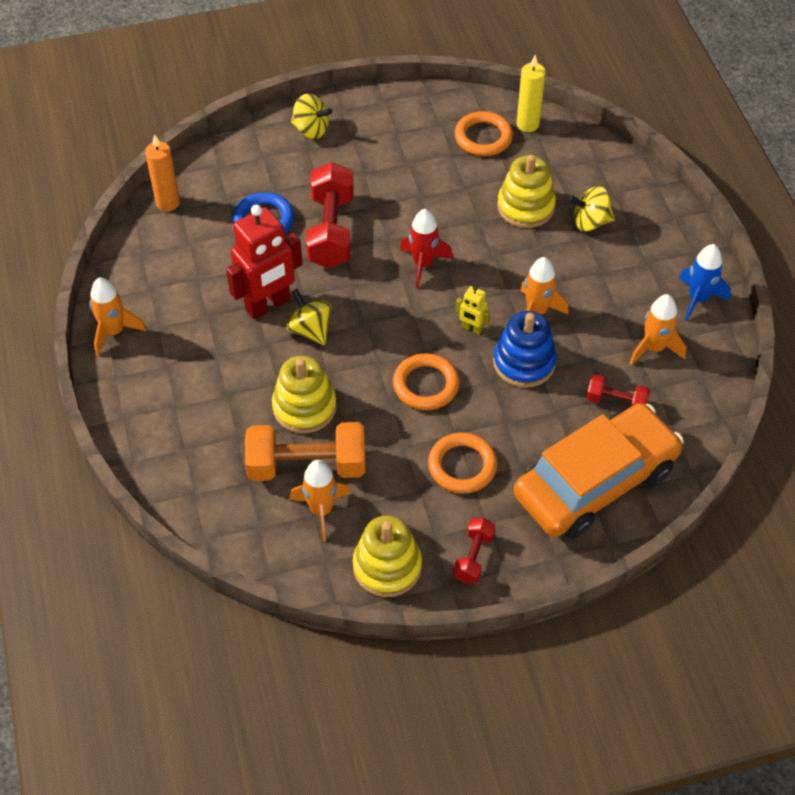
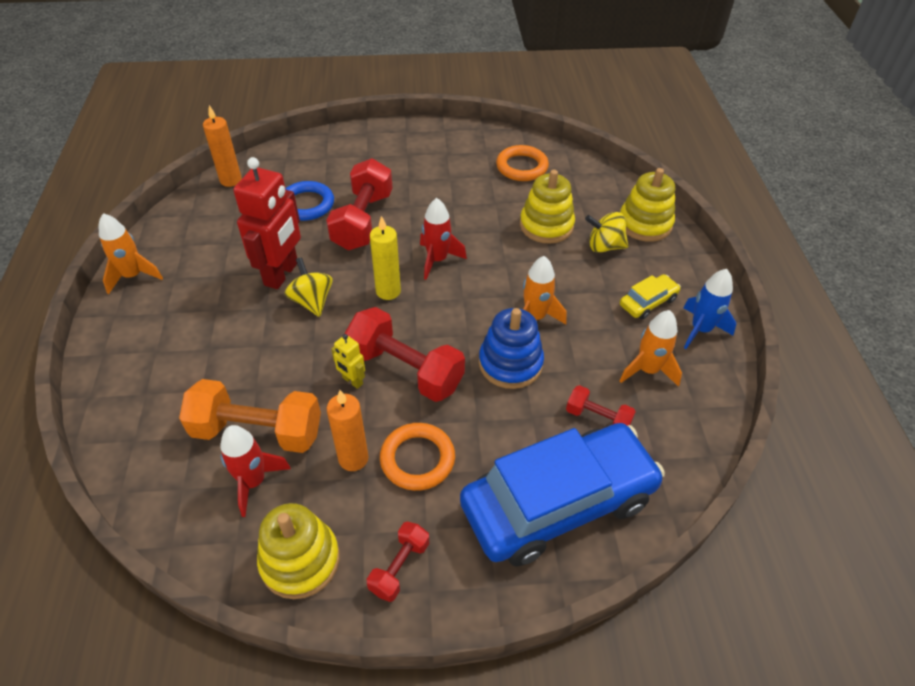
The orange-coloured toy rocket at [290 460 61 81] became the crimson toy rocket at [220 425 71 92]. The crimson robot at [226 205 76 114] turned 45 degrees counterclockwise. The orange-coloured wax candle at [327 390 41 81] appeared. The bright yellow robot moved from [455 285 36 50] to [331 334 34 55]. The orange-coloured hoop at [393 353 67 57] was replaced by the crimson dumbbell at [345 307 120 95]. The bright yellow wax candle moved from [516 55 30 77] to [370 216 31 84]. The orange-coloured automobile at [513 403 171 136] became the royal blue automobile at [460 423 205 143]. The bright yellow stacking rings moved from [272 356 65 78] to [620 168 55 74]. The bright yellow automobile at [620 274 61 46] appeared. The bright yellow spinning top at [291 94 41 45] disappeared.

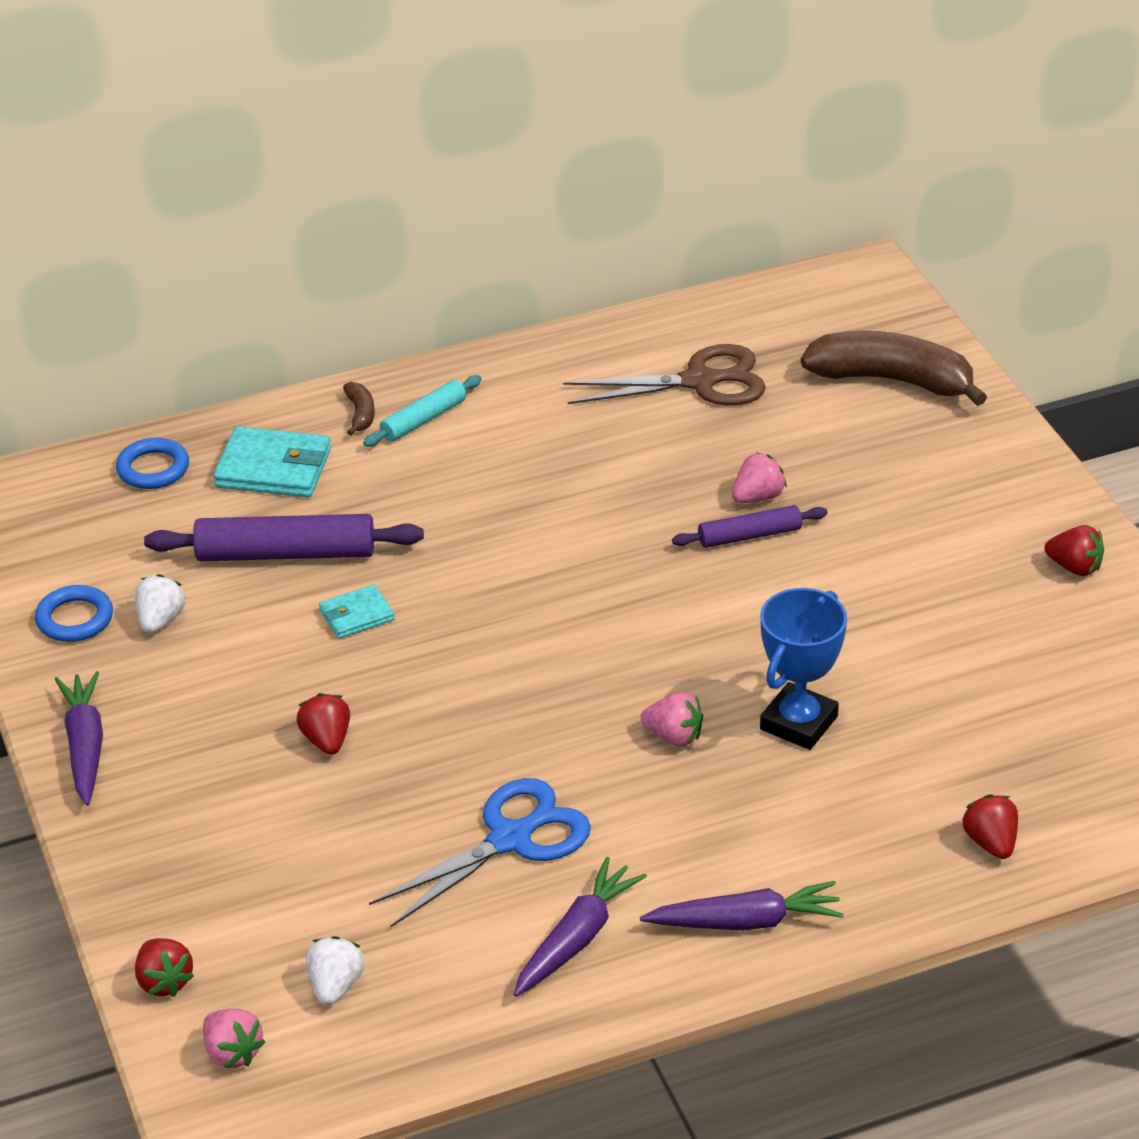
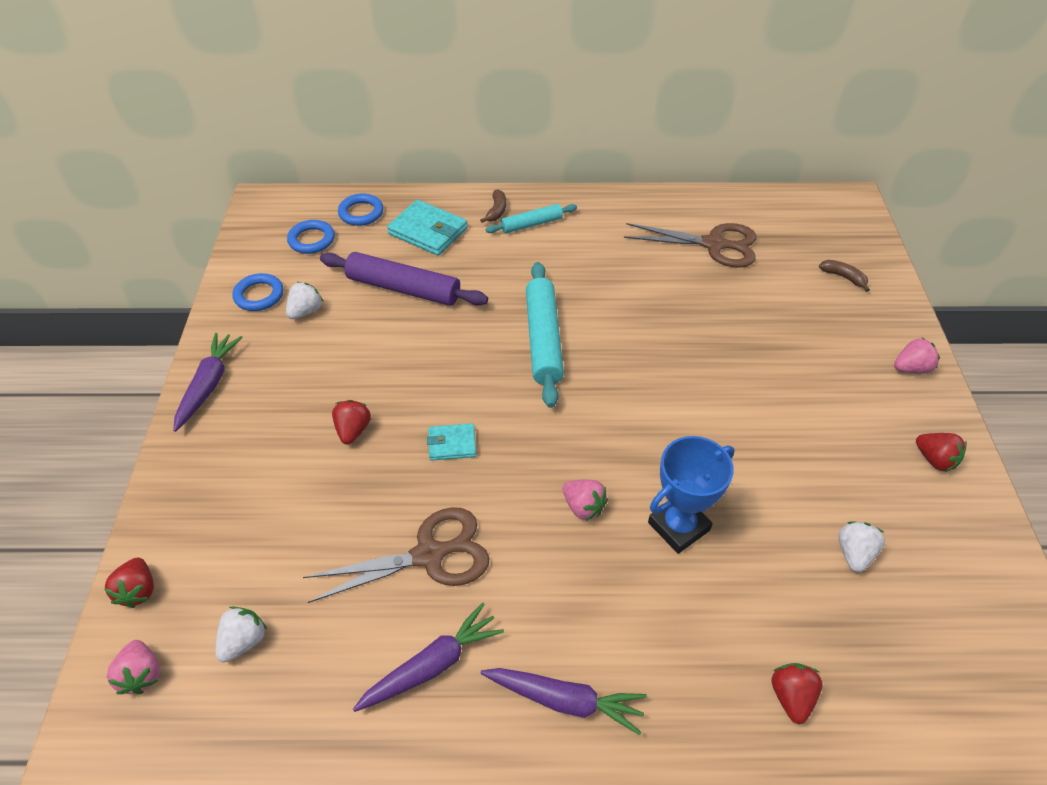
The royal blue hoop at [287 220 48 34] appeared. The royal blue pair of scissors at [369 778 222 149] became the brown pair of scissors at [303 507 186 96]. The aqua wallet moved from [319 585 76 54] to [427 423 49 38]. The aqua rolling pin at [526 262 38 146] appeared. The brown toy banana at [801 331 186 75] changed to 0.42 times the size. The white toy strawberry at [838 522 47 50] appeared. The pink toy strawberry moved from [732 452 55 51] to [894 338 46 36]. The purple rolling pin at [672 505 156 43] disappeared.

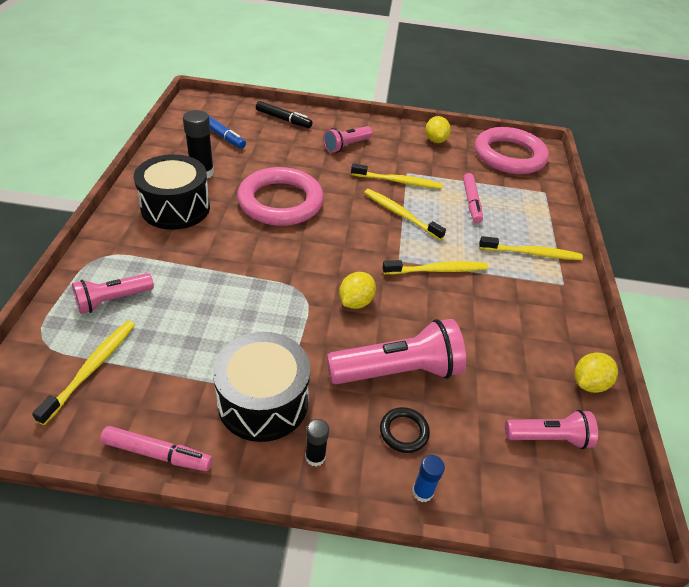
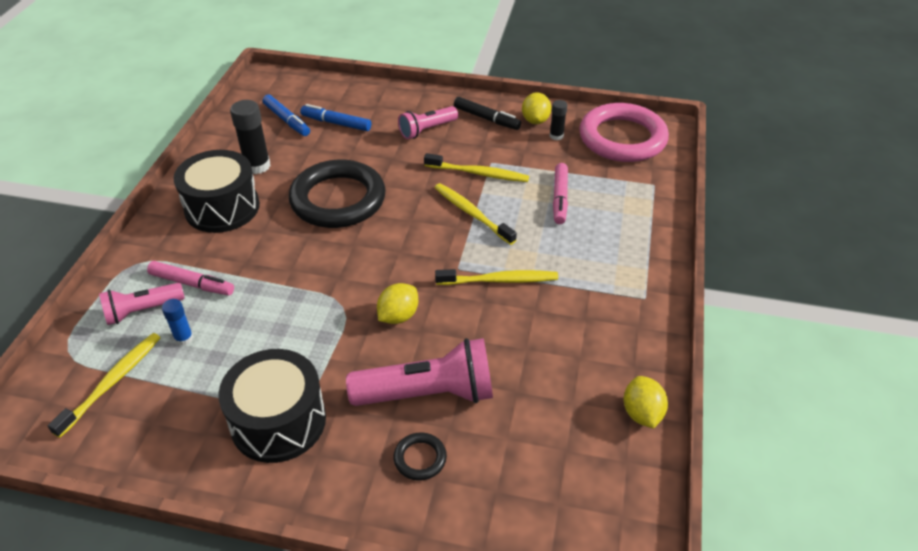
The pink felt pen moved from [100 426 112 45] to [147 261 87 35]. The royal blue stick of glue moved from [412 455 33 47] to [162 299 31 47]. The pink hoop at [237 167 87 59] became the jet-black hoop at [289 160 97 68]. The royal blue felt pen at [300 104 71 27] appeared. The jet-black felt pen moved from [256 101 57 27] to [454 97 67 33]. The jet-black stick of glue moved from [305 419 24 47] to [550 100 17 40]. The bright yellow citrus fruit at [574 353 44 40] turned 60 degrees counterclockwise. The bright yellow toothbrush at [479 236 104 24] disappeared. The pink flashlight at [505 410 93 39] disappeared.

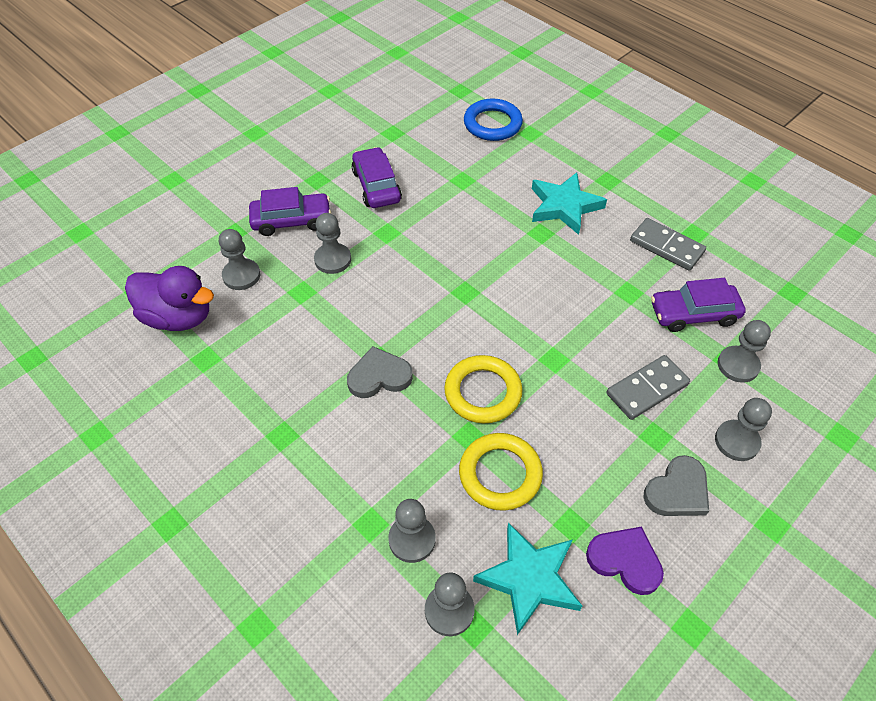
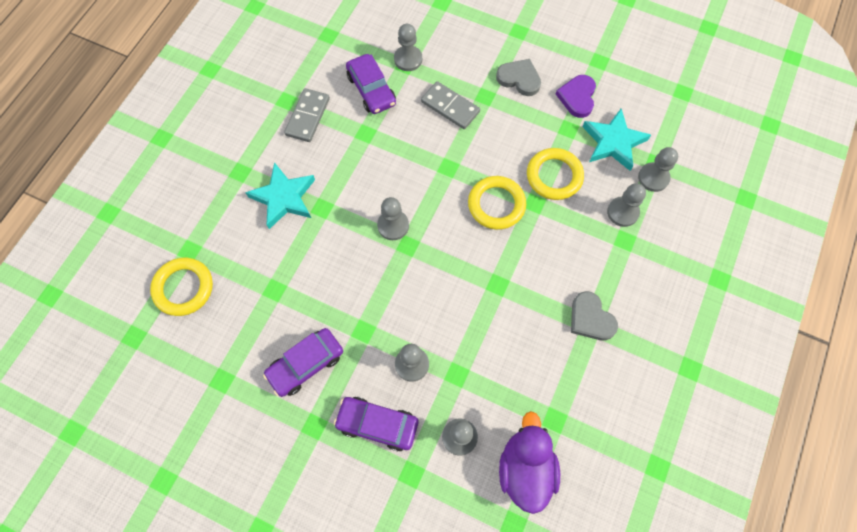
The royal blue hoop at [464 98 59 43] became the bright yellow hoop at [150 258 63 58]. The purple automobile at [249 187 82 49] turned 45 degrees counterclockwise. The ash-grey chess pawn moved from [715 398 57 63] to [377 197 32 43]. The ash-grey heart shape moved from [347 346 66 52] to [571 291 47 49].

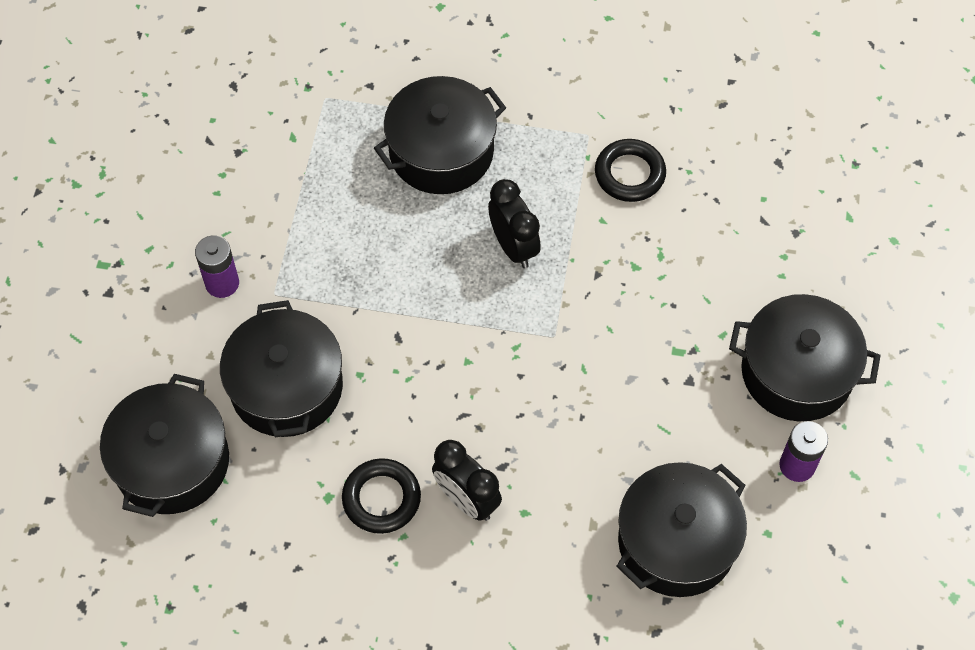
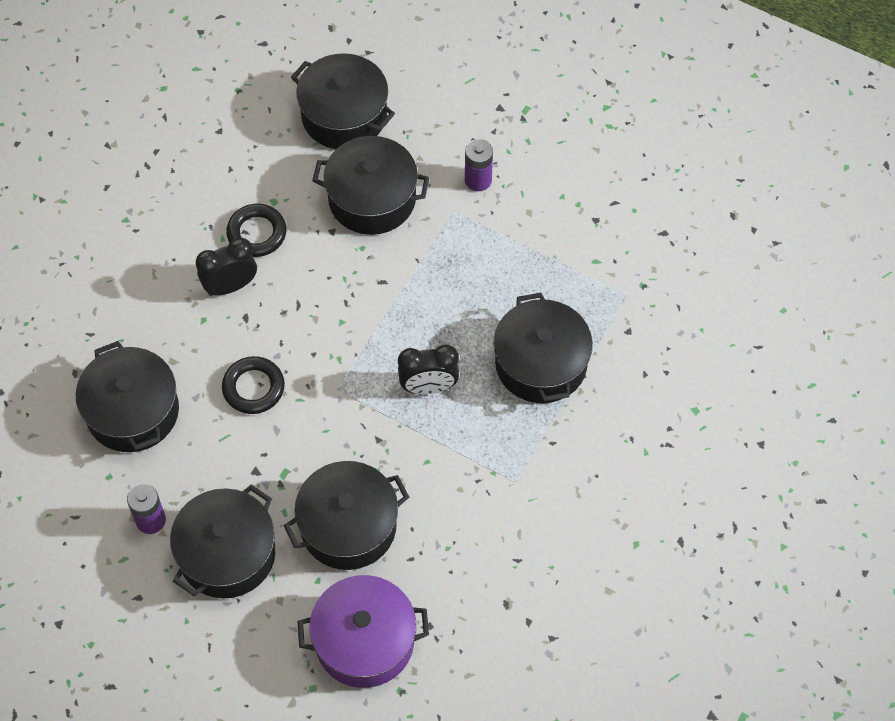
The jet-black hoop moved from [595 139 71 63] to [222 356 63 58]. The jet-black cooking pot at [284 461 125 109] appeared. The purple cooking pot at [297 575 132 113] appeared.

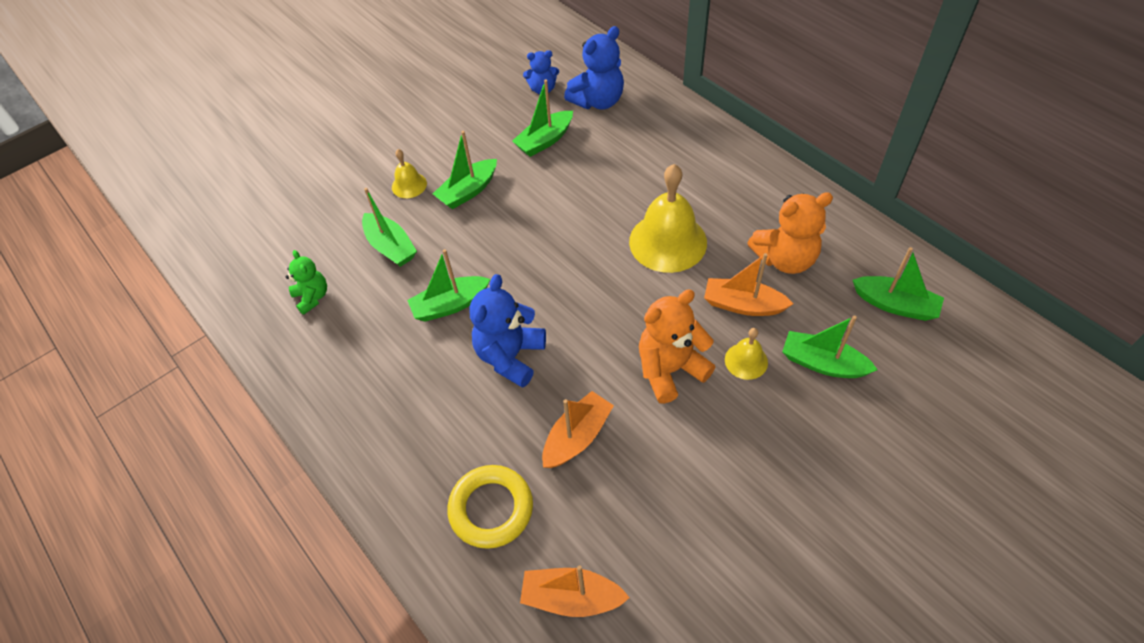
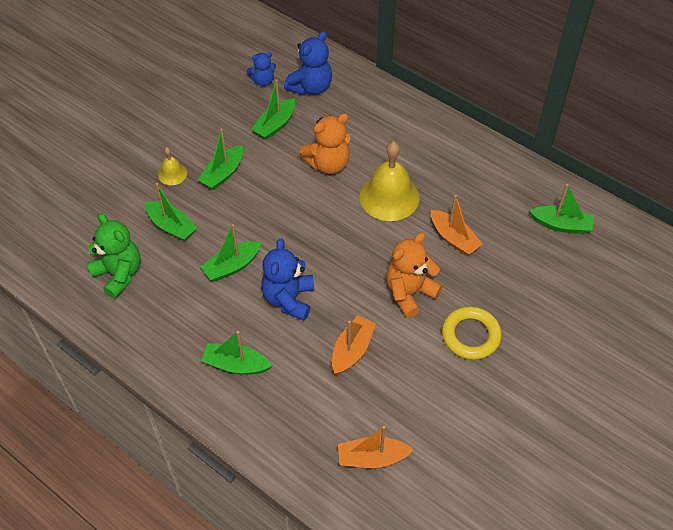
The green stuffed bear at [286 250 41 65] changed to 1.67 times the size. The green boat moved from [782 316 96 62] to [201 331 71 44]. The orange-coloured stuffed bear moved from [747 192 86 82] to [300 114 50 60]. The orange-coloured boat at [704 253 89 63] turned 135 degrees counterclockwise. The bright yellow hoop moved from [447 465 86 84] to [442 306 60 54]. The bright yellow hand bell at [725 328 43 52] disappeared.

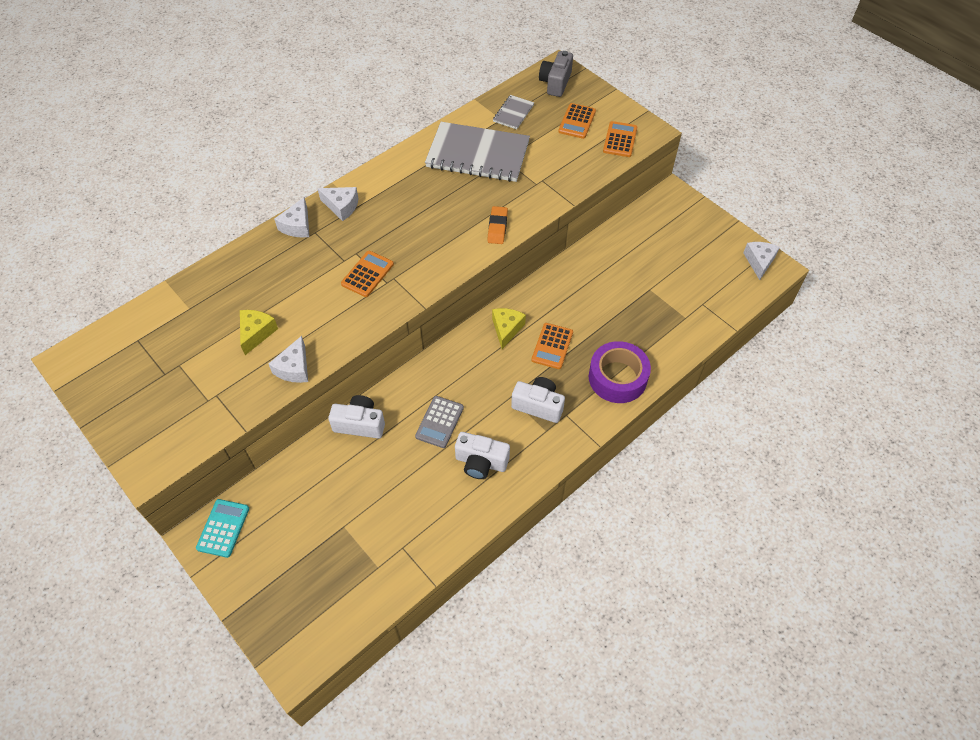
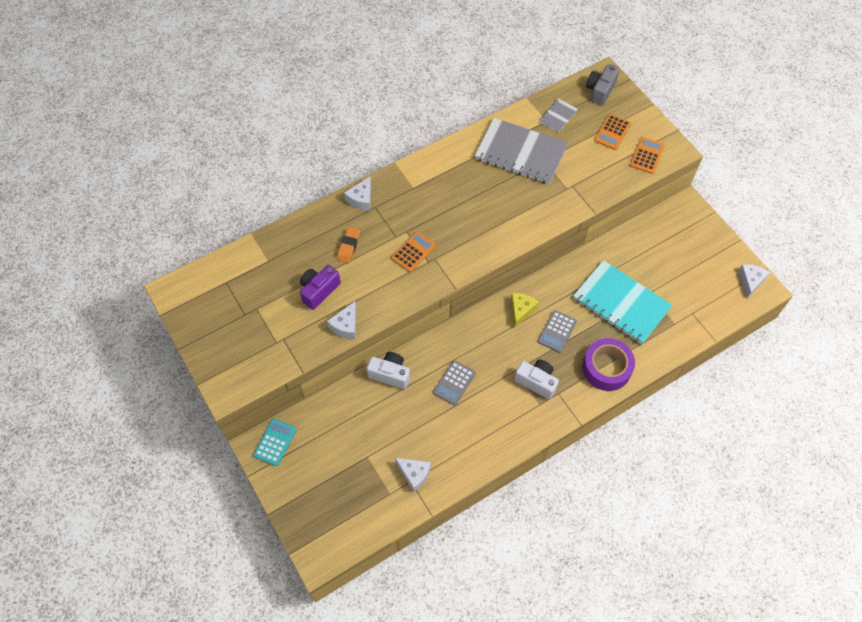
The bright yellow piece of cheese at [240 310 38 45] was replaced by the purple compact camera at [300 265 41 45]. The orange-coloured pencil eraser moved from [487 206 21 38] to [337 227 23 36]. The white piece of cheese moved from [317 187 42 34] to [395 458 36 34]. The orange-coloured calculator at [531 323 42 46] became the ash-grey calculator at [538 310 39 43]. The aqua exercise book at [573 260 99 85] appeared. The white compact camera at [455 432 55 47] disappeared.

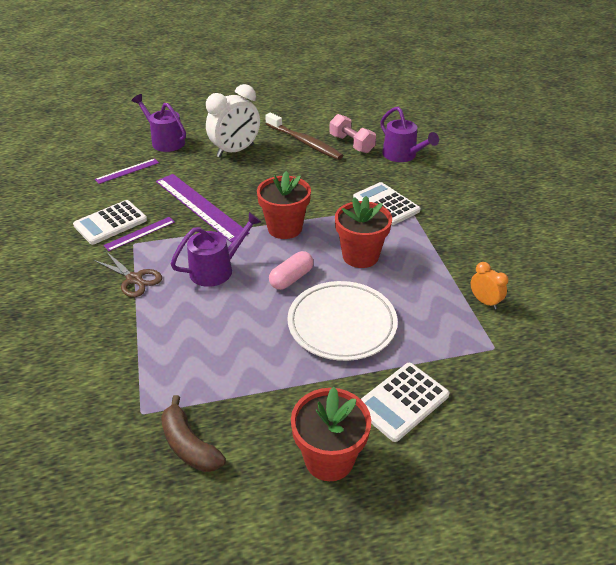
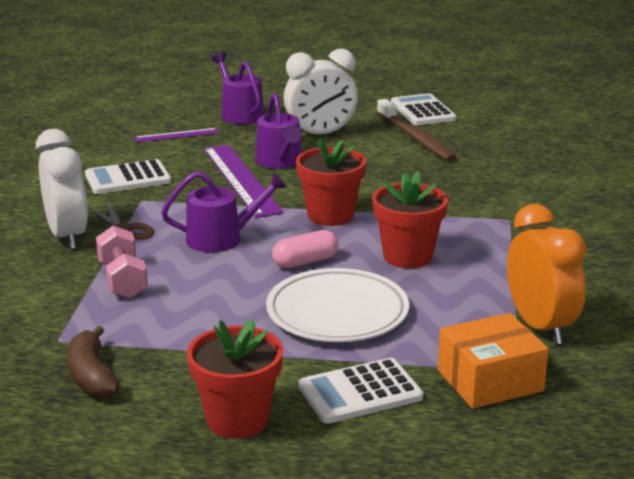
The white alarm clock at [36 129 52 120] appeared. The pink dumbbell moved from [329 114 47 39] to [96 225 52 73]. The purple sprinkling can moved from [380 107 59 55] to [255 93 47 76]. The white calculator moved from [353 182 68 43] to [391 93 65 32]. The orange-coloured parcel at [438 313 111 96] appeared. The orange-coloured alarm clock at [471 262 37 47] changed to 2.00 times the size. The purple measuring stick at [103 217 72 34] disappeared.

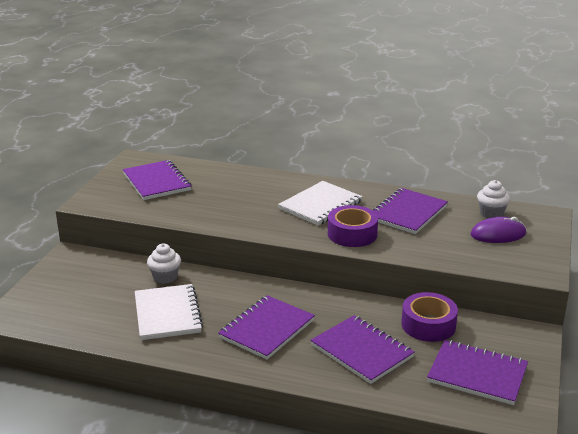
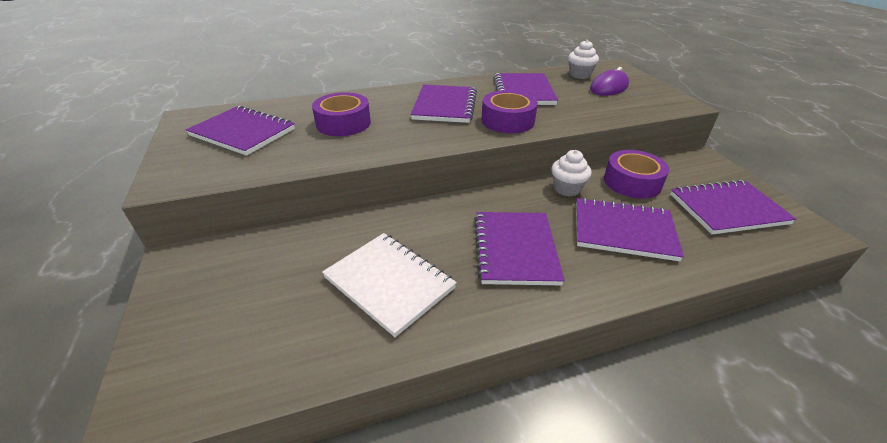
The purple sticky tape at [312 92 59 44] appeared. The white exercise book at [278 181 85 45] became the purple exercise book at [411 84 66 39]. The white fairy cake moved from [147 243 34 41] to [551 150 41 47].

